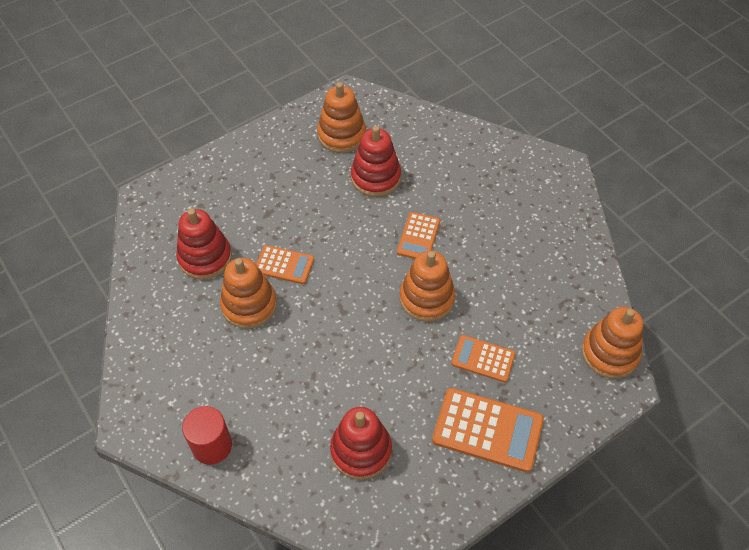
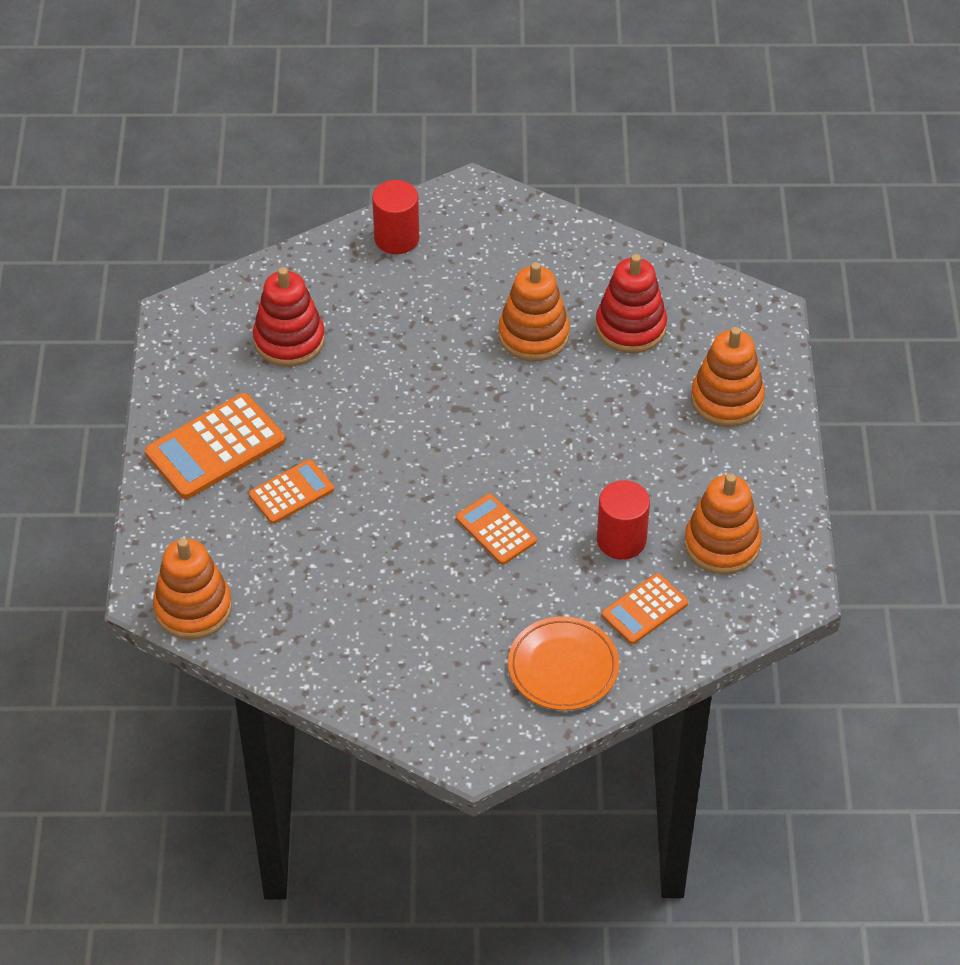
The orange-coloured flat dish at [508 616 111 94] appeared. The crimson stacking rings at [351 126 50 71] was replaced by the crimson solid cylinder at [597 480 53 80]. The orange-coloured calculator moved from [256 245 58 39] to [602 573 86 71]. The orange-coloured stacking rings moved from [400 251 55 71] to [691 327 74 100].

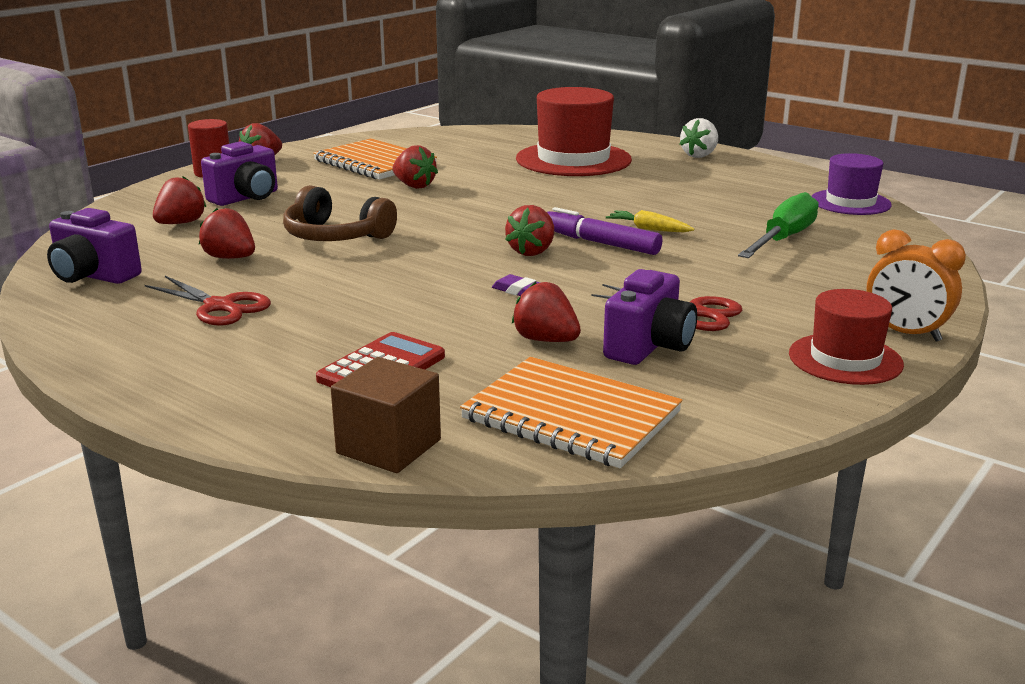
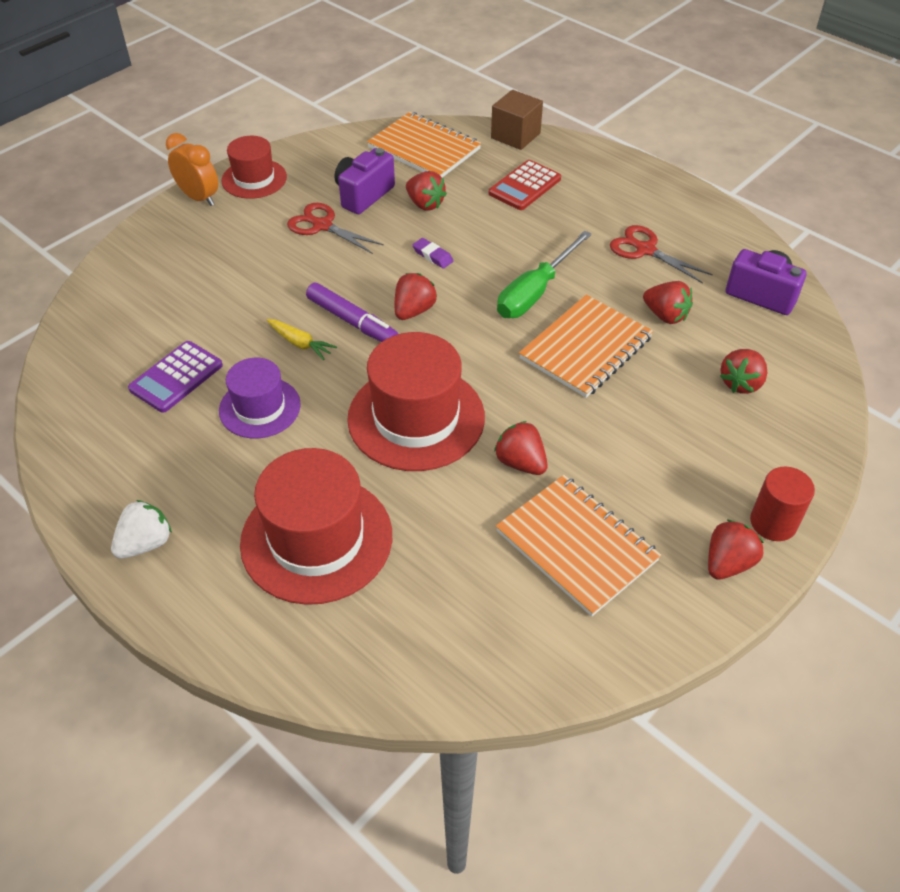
The purple calculator at [128 341 95 72] appeared. The purple top hat moved from [812 153 80 62] to [219 358 82 80]. The crimson top hat at [347 332 138 139] appeared. The green screwdriver moved from [738 192 81 66] to [497 230 95 88]. The brown headset at [283 185 114 56] was replaced by the orange-coloured exercise book at [519 295 134 103]. The purple compact camera at [201 141 77 65] disappeared.

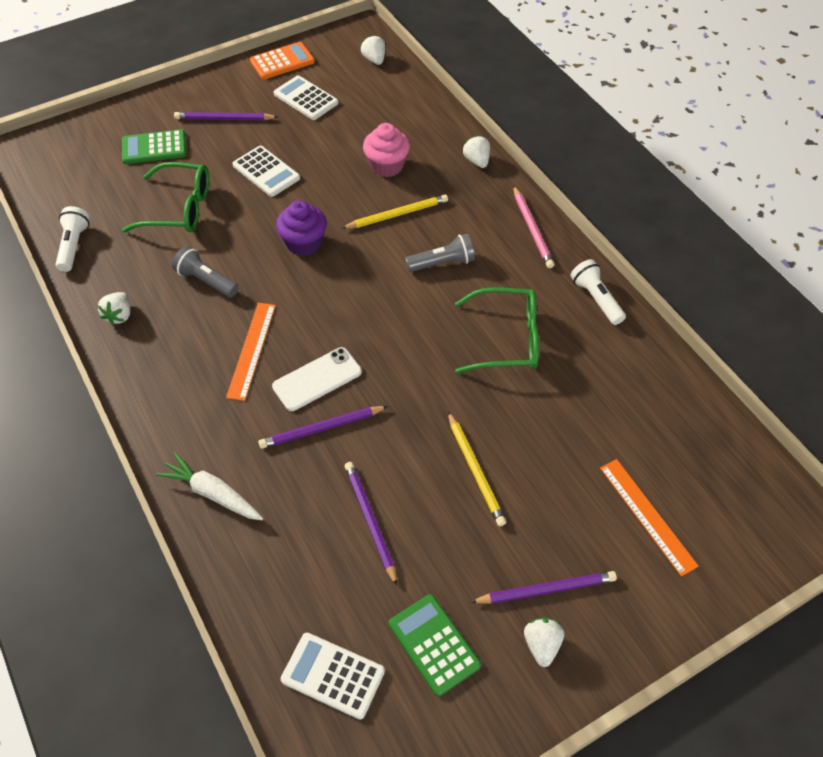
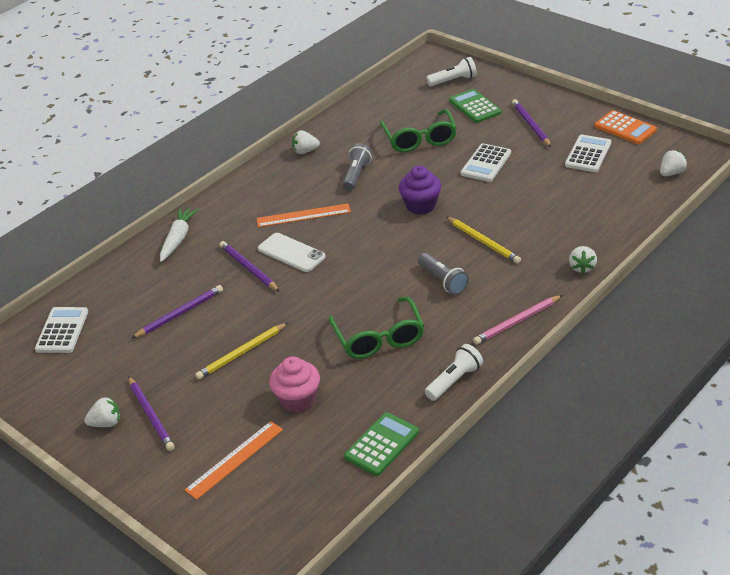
The pink fairy cake moved from [363 123 47 54] to [269 356 51 56]. The green calculator moved from [389 594 92 102] to [344 412 75 64]. The white flashlight moved from [55 206 35 66] to [426 57 51 29]. The white toy strawberry at [463 136 27 32] turned 135 degrees clockwise.

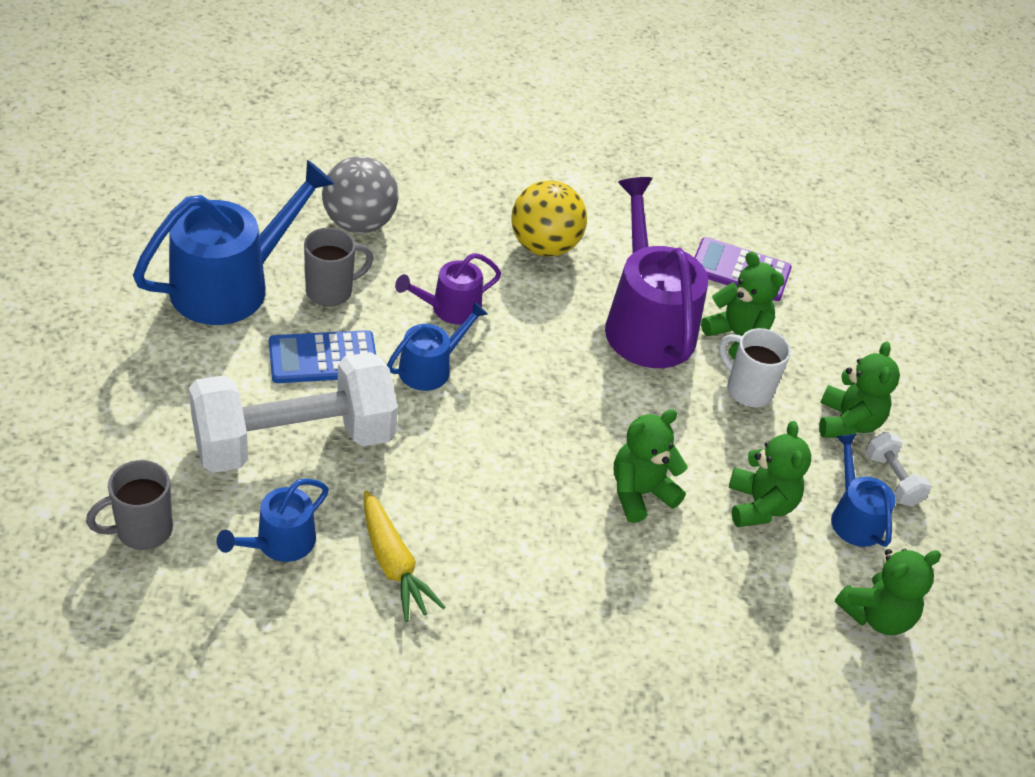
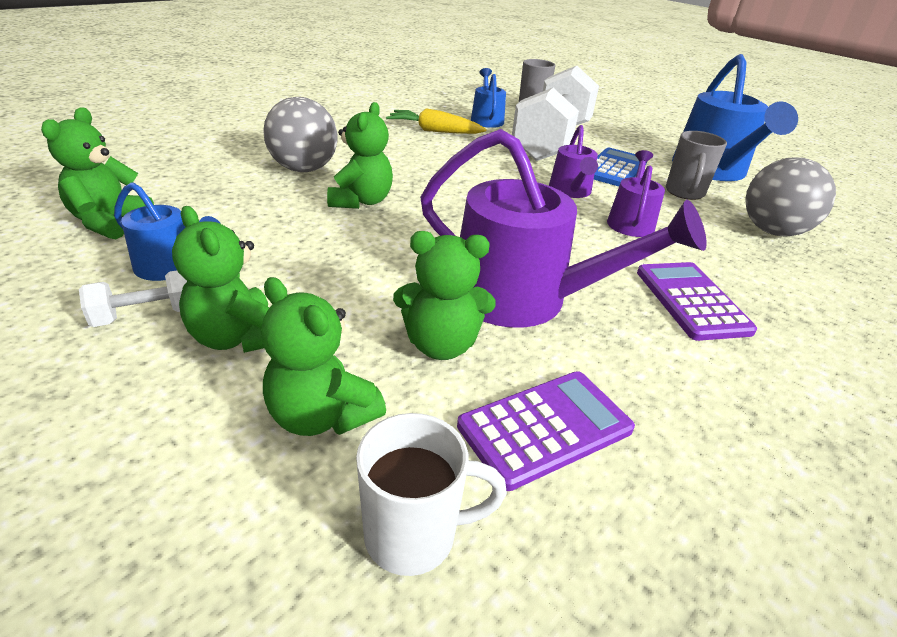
The white dumbbell at [866 431 65 75] turned 45 degrees counterclockwise. The green stuffed bear moved from [729 421 82 106] to [261 277 125 159]. The ash-grey ball at [264 97 74 75] appeared. The white mug moved from [719 328 72 80] to [356 413 151 163]. The royal blue sprinkling can at [387 302 101 89] became the purple sprinkling can at [549 125 49 73]. The bright yellow ball at [511 180 76 77] was replaced by the purple calculator at [637 262 120 79].

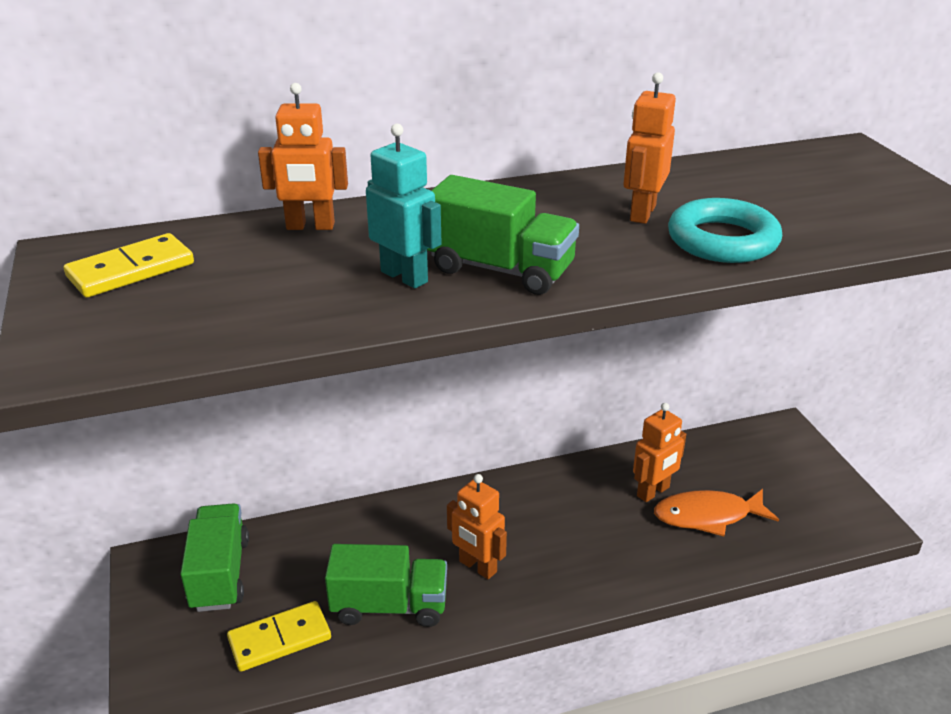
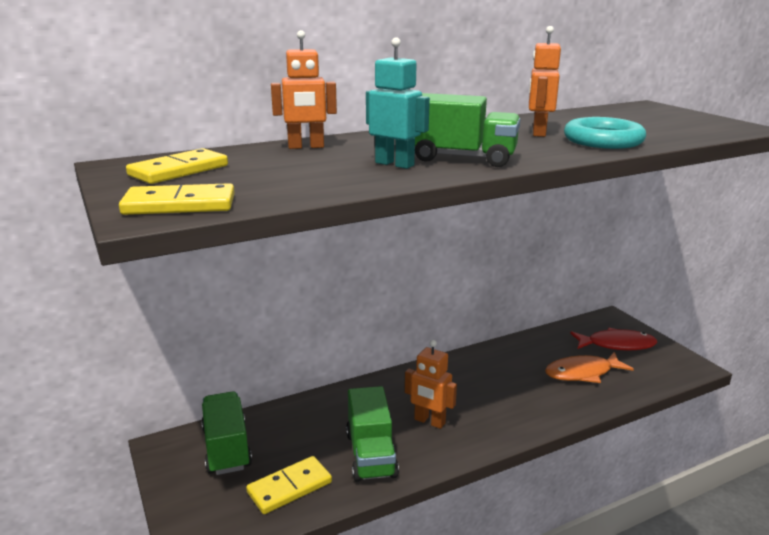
The bright yellow domino at [119 183 116 32] appeared. The green toy truck at [325 544 122 83] turned 90 degrees clockwise. The crimson toy fish at [570 327 87 23] appeared. The orange-coloured robot at [633 403 53 99] disappeared.

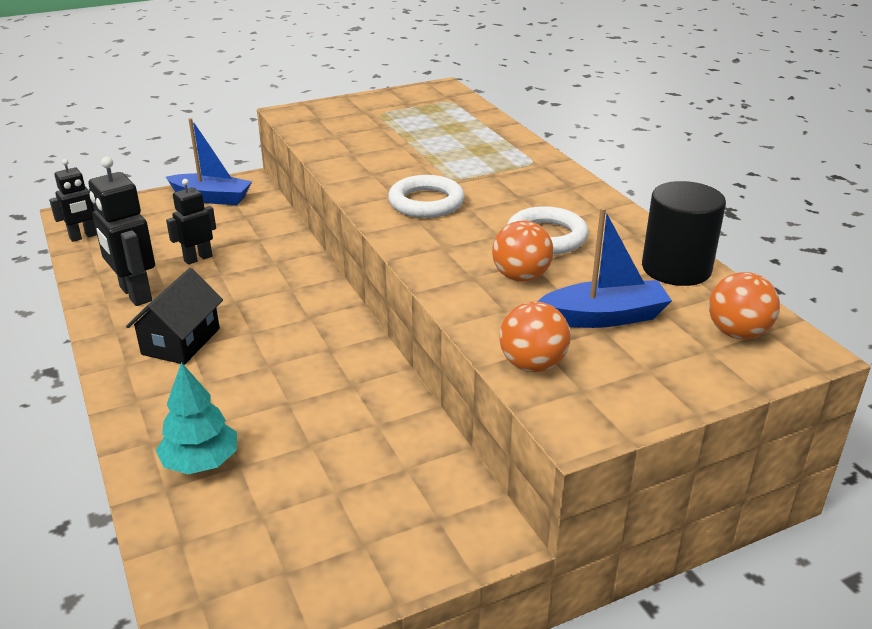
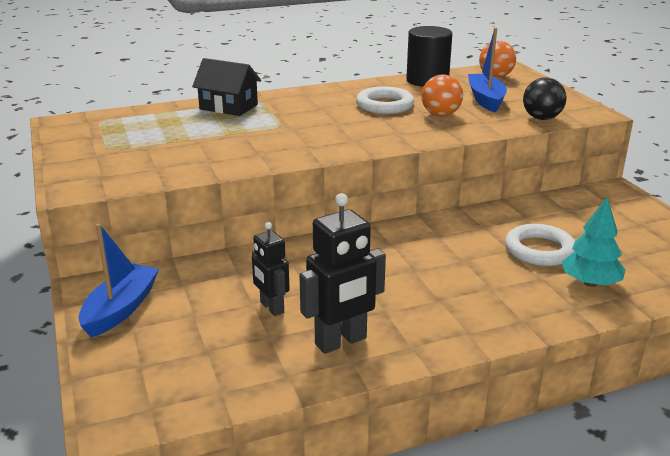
The jet-black house moved from [126 268 97 97] to [192 58 69 58]. The white hoop moved from [388 175 77 43] to [505 224 70 42]. The orange-coloured ball at [499 301 72 71] became the jet-black ball at [523 77 44 43]. The jet-black robot at [49 159 48 83] disappeared.

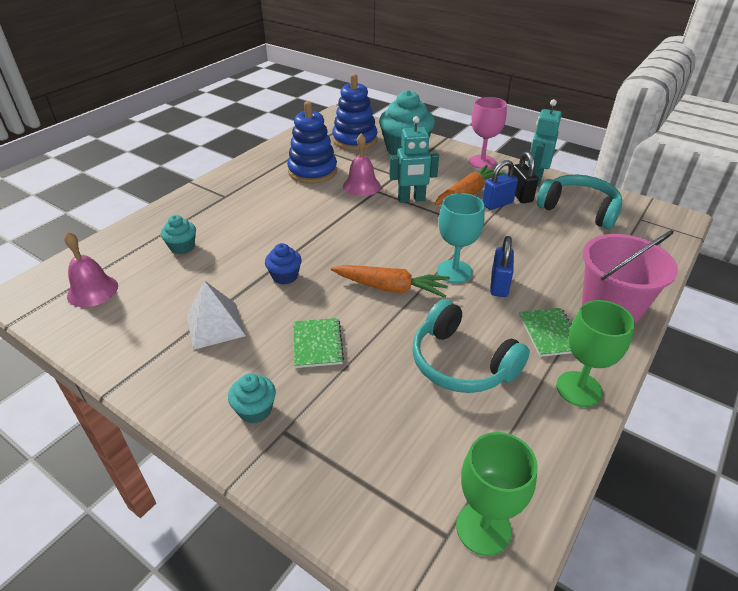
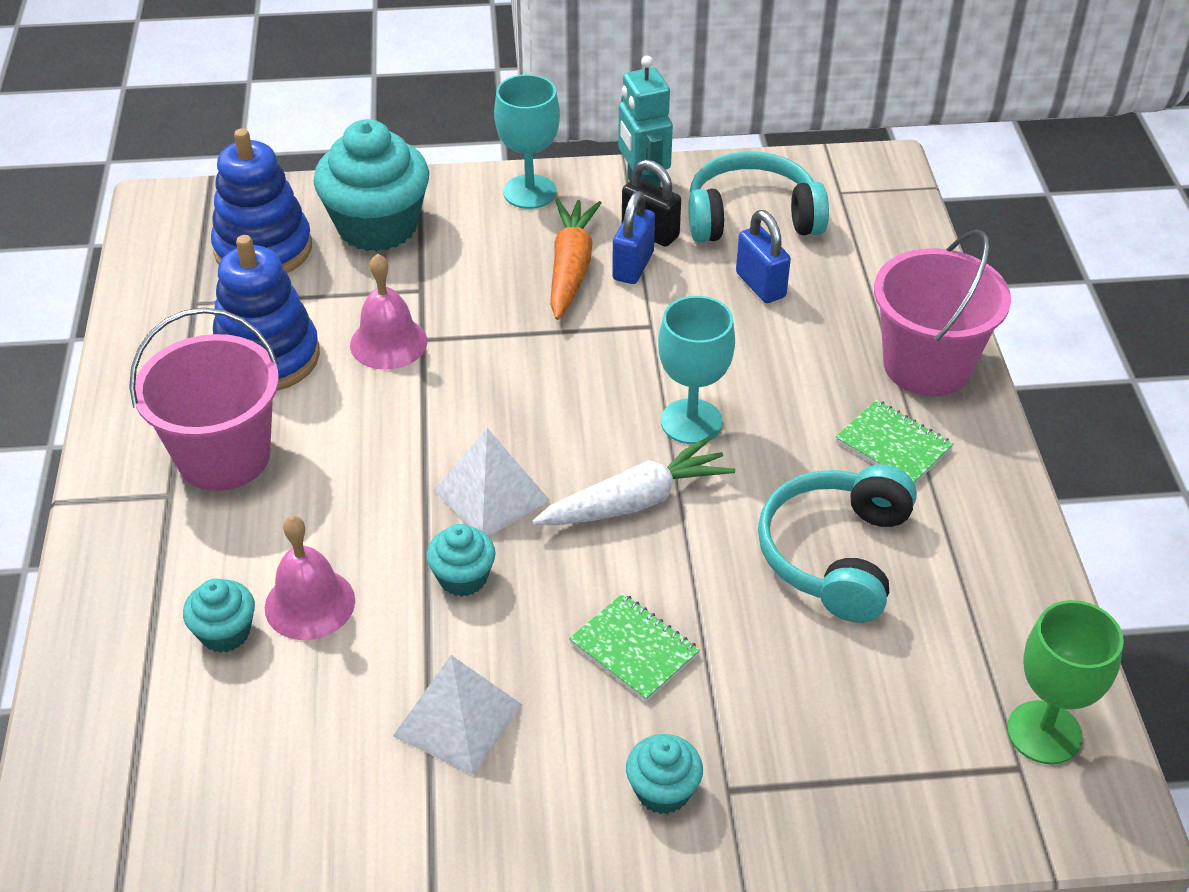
The pink sand bucket at [129 308 150 183] appeared. The pink hand bell moved from [64 232 54 75] to [265 516 90 124]. The royal blue fairy cake at [265 243 37 42] became the aqua fairy cake at [426 524 70 73]. The white solid pyramid at [434 428 116 108] appeared. The pink wine glass at [469 97 38 72] became the aqua wine glass at [494 74 66 135]. The orange-coloured toy carrot at [331 265 119 33] became the white toy carrot at [532 436 203 89]. The royal blue lock moved from [490 236 24 61] to [736 210 55 93]. The aqua headset at [412 299 118 94] turned 105 degrees clockwise. The aqua robot at [389 116 50 87] disappeared. The green wine glass at [556 300 79 107] disappeared.

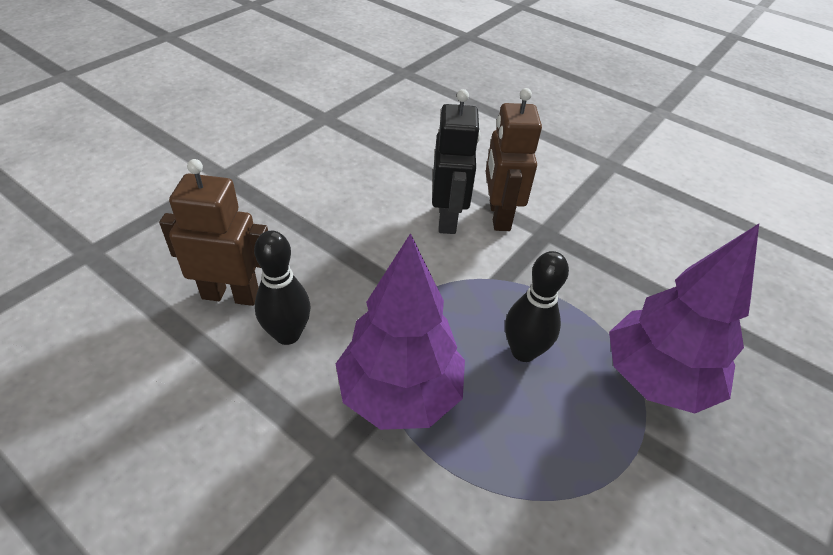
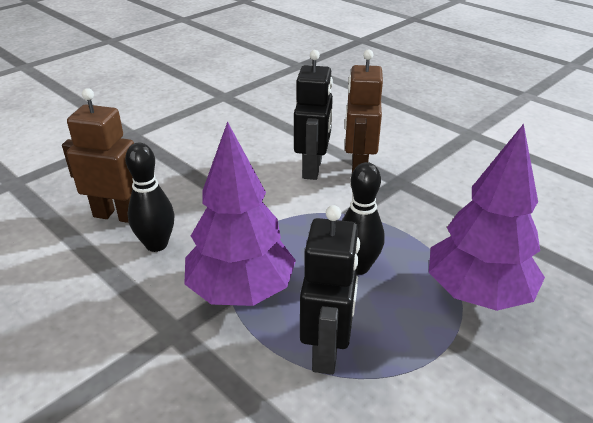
The jet-black robot at [300 205 60 170] appeared.

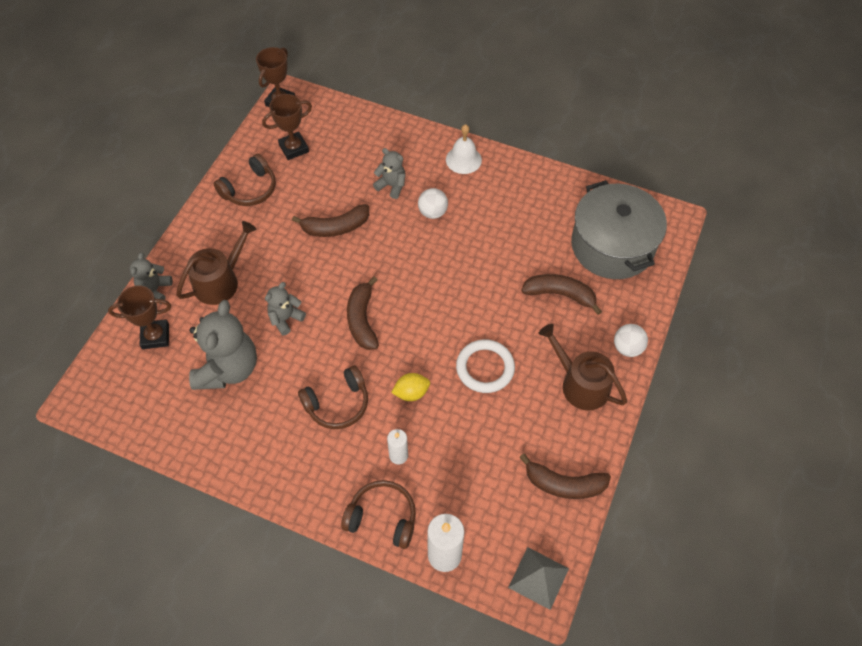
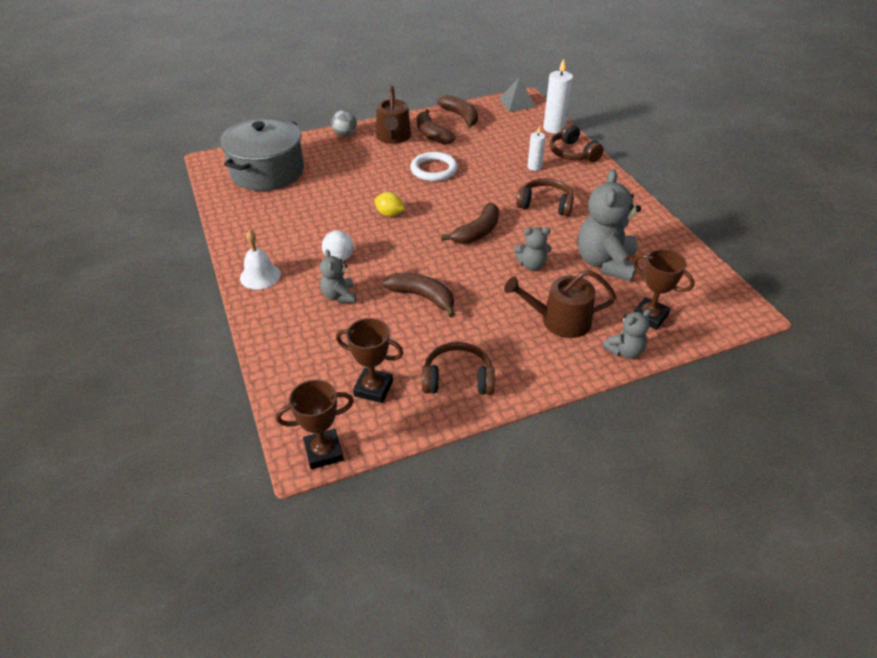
The white ball at [614 324 34 33] became the ash-grey ball at [331 110 26 26]. The bright yellow citrus fruit moved from [391 373 39 28] to [374 192 31 25]. The brown toy banana moved from [521 274 81 41] to [417 109 38 35]. The ash-grey stuffed bear at [189 300 68 90] turned 45 degrees counterclockwise.

